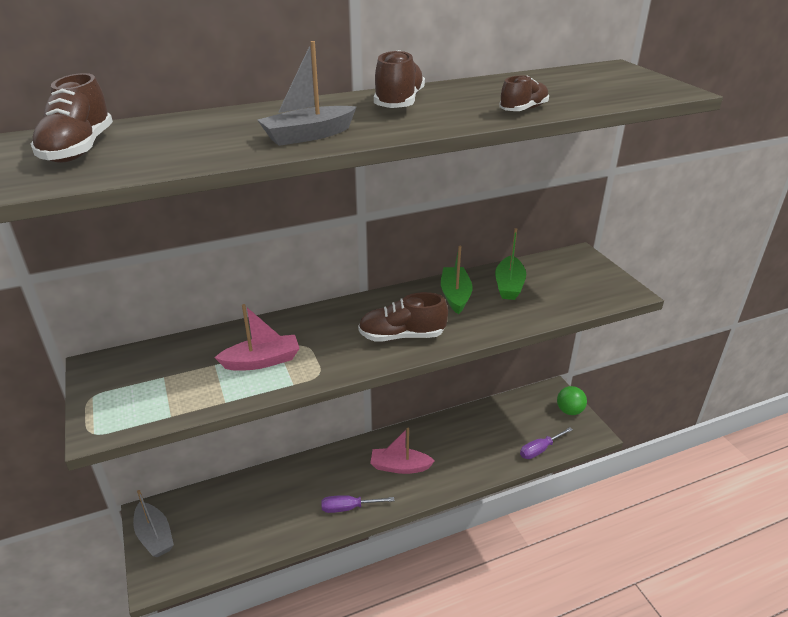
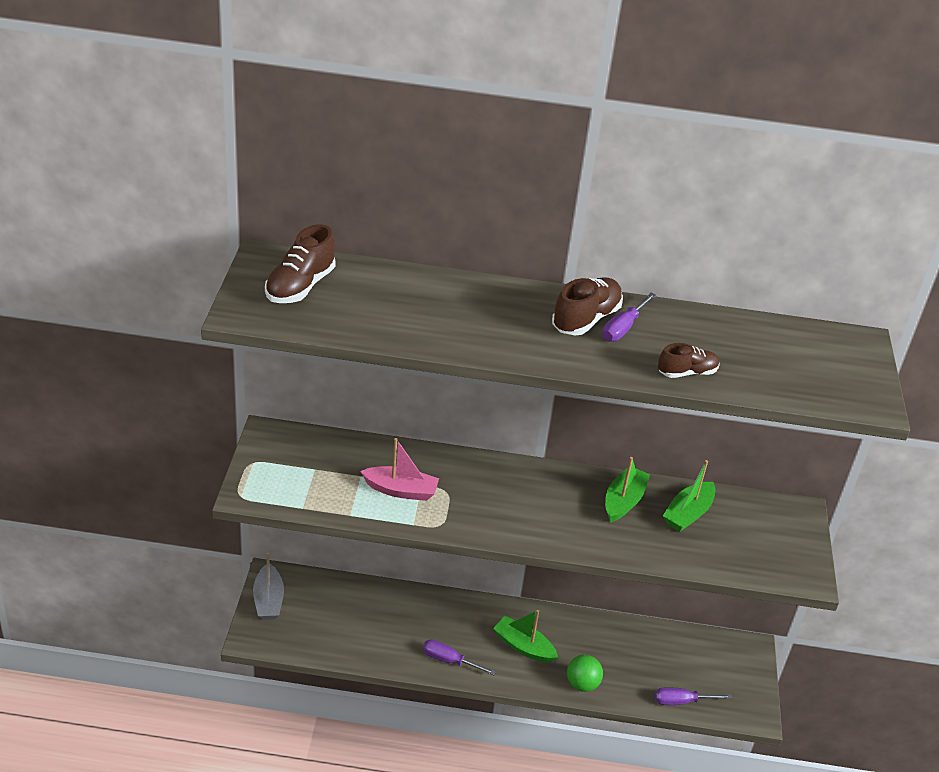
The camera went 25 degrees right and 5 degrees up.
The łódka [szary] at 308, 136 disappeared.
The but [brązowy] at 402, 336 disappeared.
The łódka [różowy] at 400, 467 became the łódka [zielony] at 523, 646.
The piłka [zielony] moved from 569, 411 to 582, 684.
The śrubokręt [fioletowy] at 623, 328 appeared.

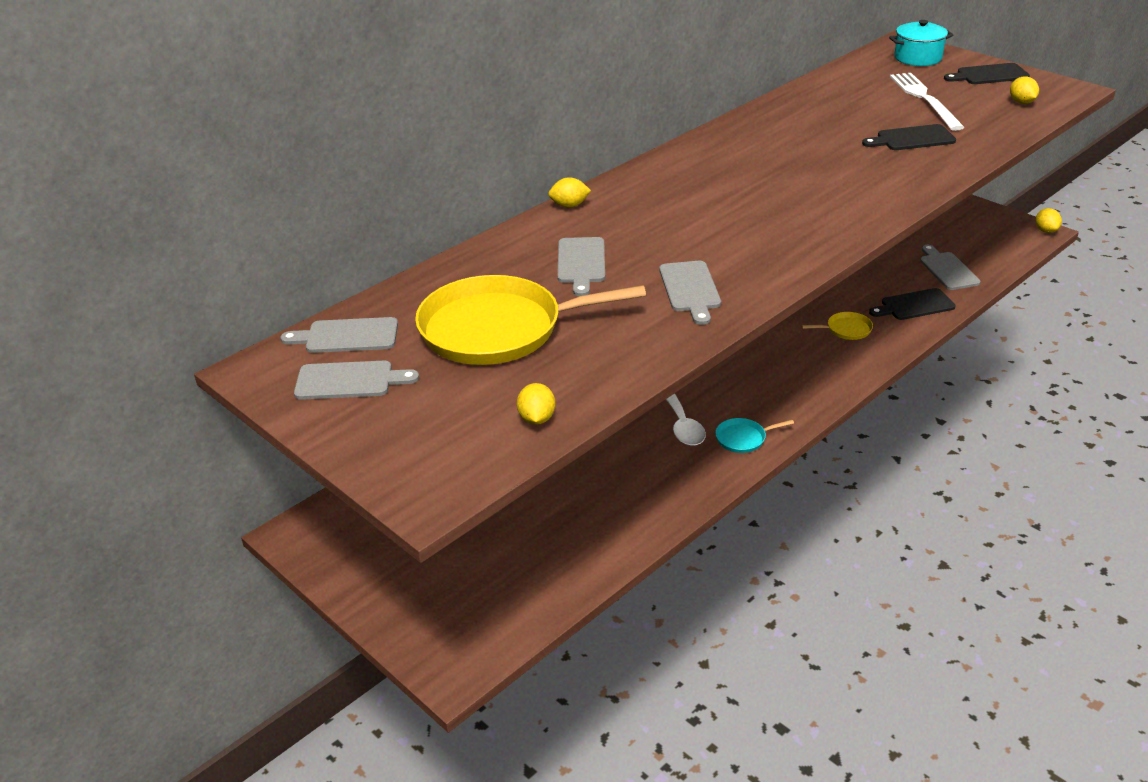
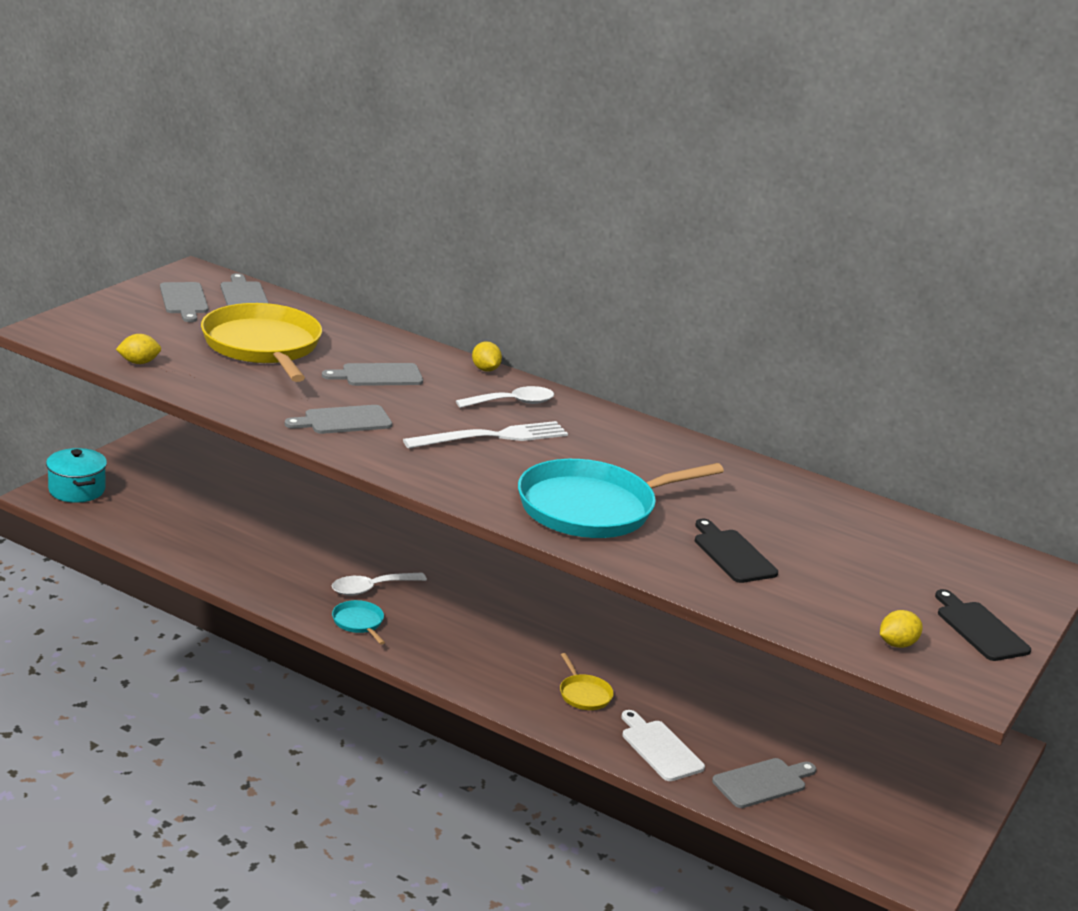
The camera went 70 degrees right and 10 degrees down.
The deska do krojenia [czarny] at 914, 305 became the deska do krojenia [biały] at 660, 748.
The garnek [turkusowy] moved from 917, 58 to 77, 490.
The widelec [biały] moved from 924, 99 to 492, 437.
The cytryna [żółty] at 1046, 231 disappeared.
The łyżka [biały] at 512, 403 appeared.
The patelnia [turkusowy] at 592, 508 appeared.

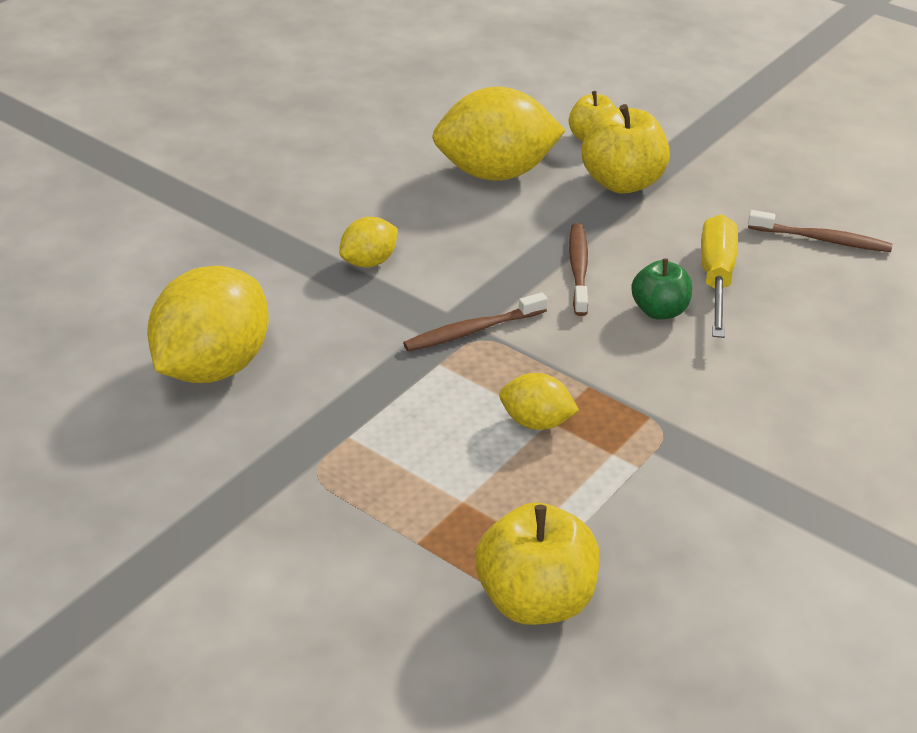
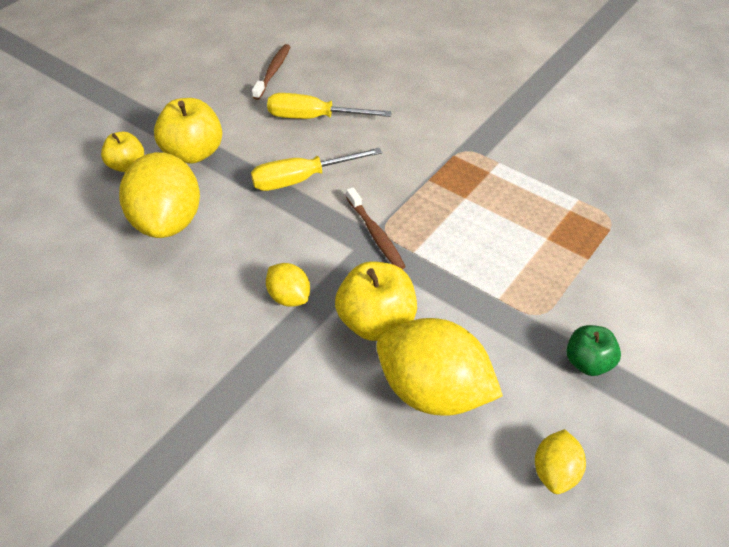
The camera went 90 degrees left and 10 degrees up.
The jabłko [żółty] moved from 535, 600 to 376, 321.
The cytryna [żółty] moved from 536, 422 to 555, 472.
The szczoteczka do zębów [brązowy] at 578, 269 was replaced by the śrubokręt [żółty] at 302, 179.
The jabłko [zielony] moved from 659, 311 to 587, 362.

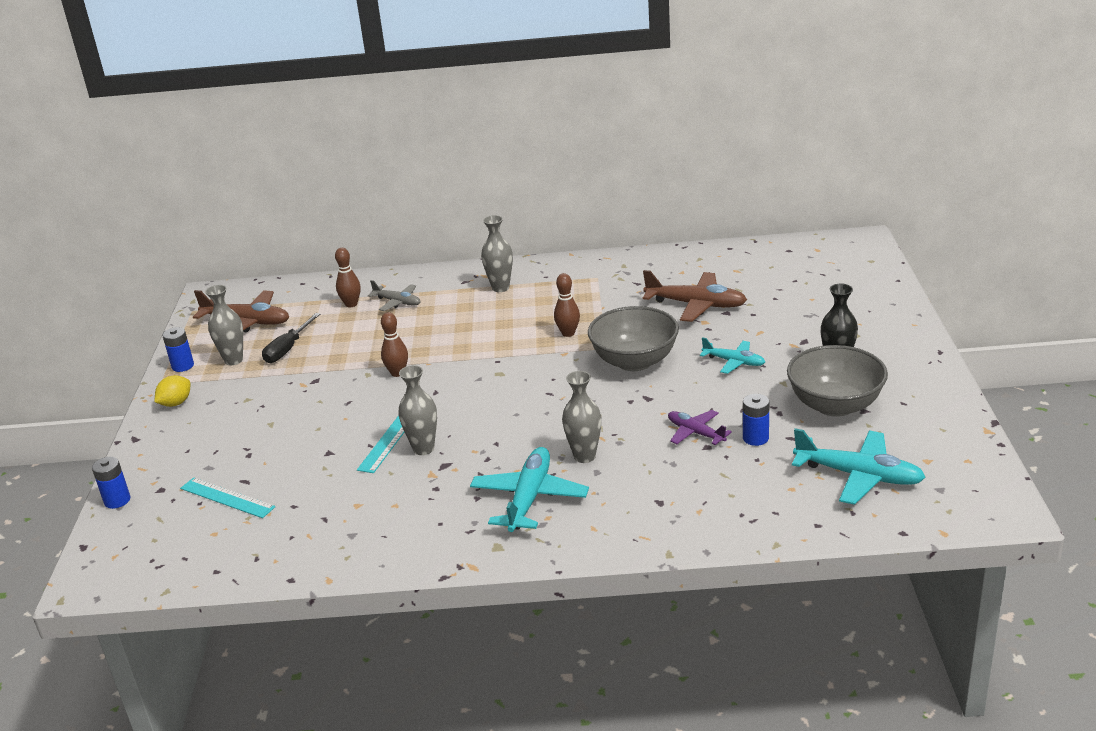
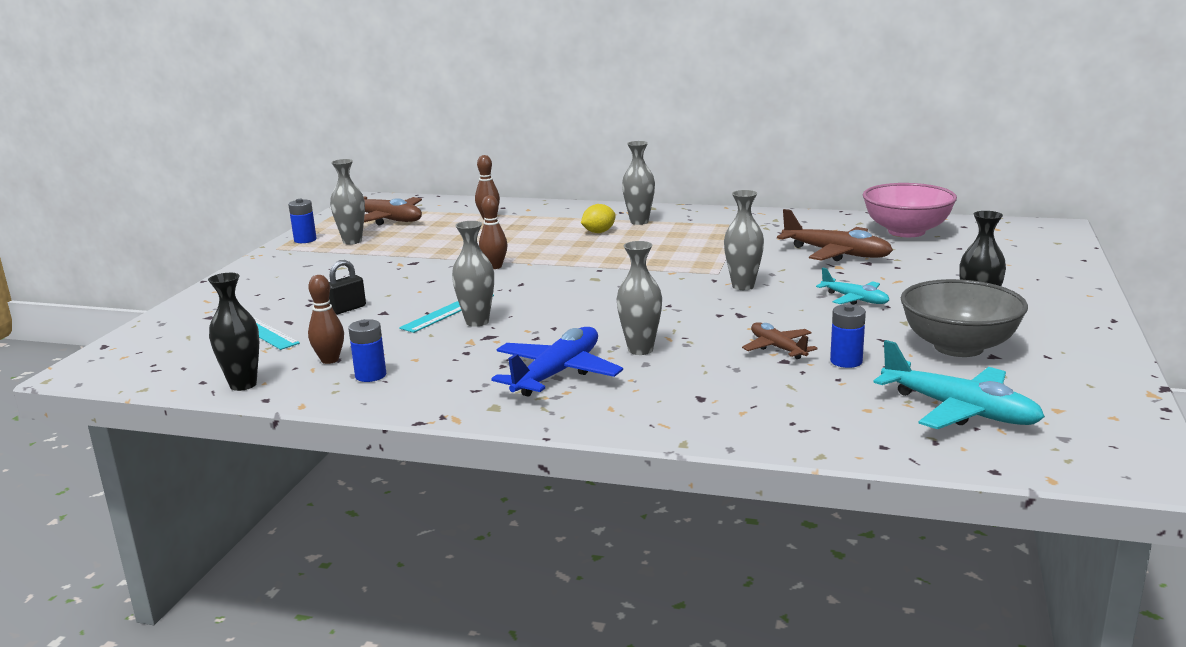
The camera went 15 degrees right and 10 degrees down.
The bateria [niebieski] moved from 117, 500 to 370, 375.
The cytryna [żółty] moved from 176, 403 to 598, 232.
The śrubokręt [czarny] at 288, 349 disappeared.
The samolot [szary] at 397, 302 disappeared.
The samolot [turkusowy] at 529, 498 became the samolot [niebieski] at 557, 373.
The kręgiel [brązowy] moved from 568, 333 to 330, 360.
The miska [szary] at 634, 361 was replaced by the wazon [szary] at 743, 286.
The samolot [fioletowy] at 695, 433 became the samolot [brązowy] at 777, 348.
The wazon [czarny] at 243, 385 appeared.
The kłódka [czarny] at 347, 309 appeared.
The miska [różowy] at 906, 231 appeared.

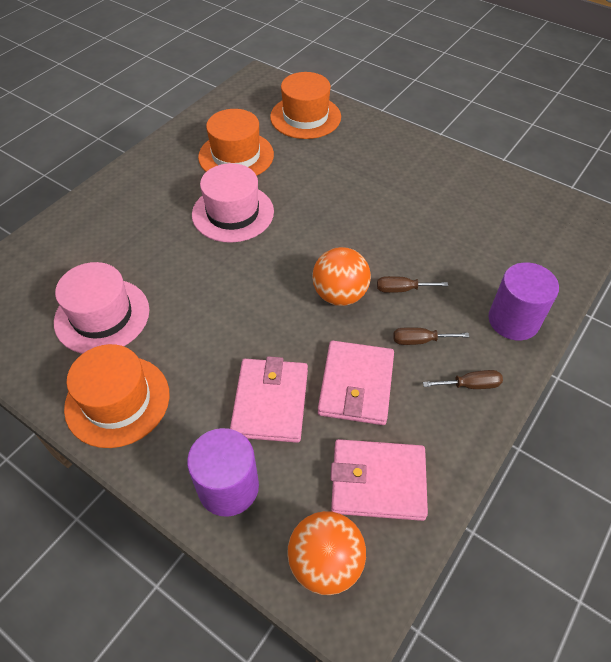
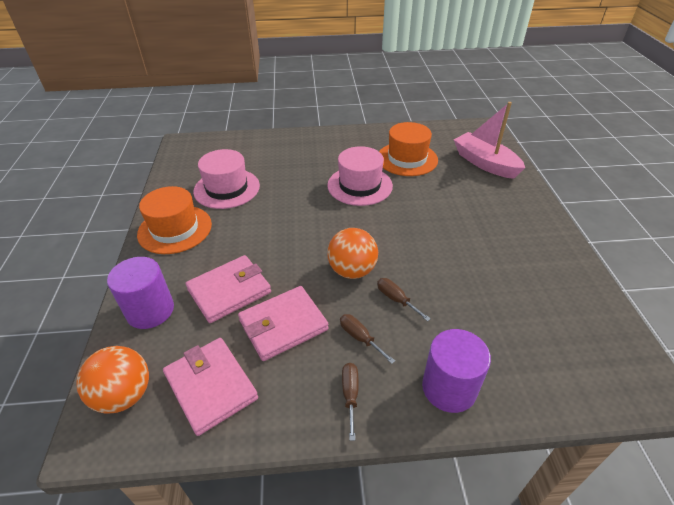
The camera went 50 degrees right and 10 degrees down.
The kapelusz [pomarańczowy] at 305, 117 was replaced by the łódka [różowy] at 485, 163.
The śrubokręt [brązowy] at 470, 385 turned 135 degrees counterclockwise.

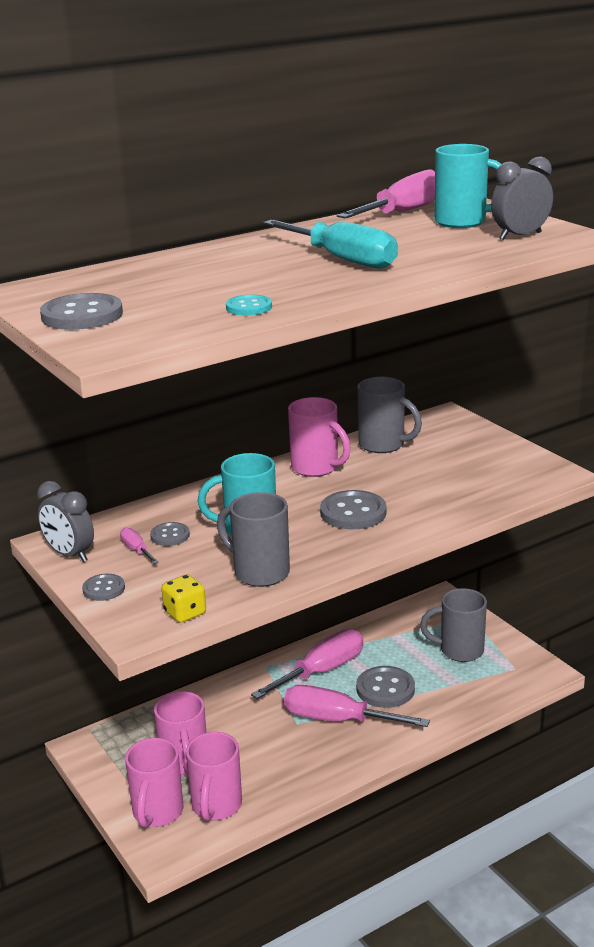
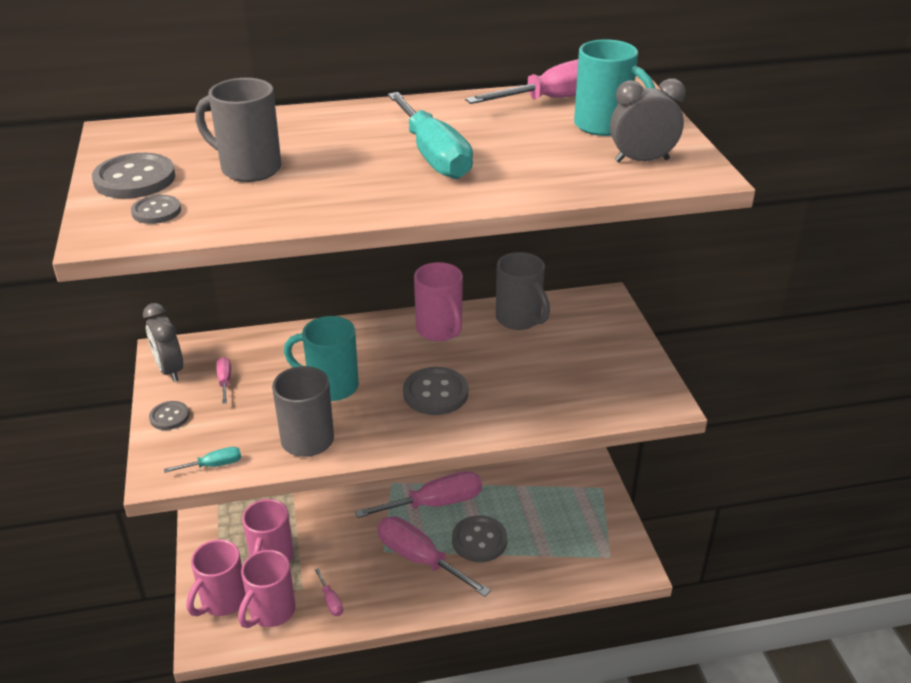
The camera went 20 degrees right and 10 degrees up.
The guzik [szary] moved from 170, 535 to 156, 211.
The kostka do gry [żółty] at 185, 613 was replaced by the śrubokręt [turkusowy] at 214, 465.
The guzik [turkusowy] at 249, 307 disappeared.
The kubek [szary] moved from 459, 650 to 248, 169.
The śrubokręt [różowy] at 331, 601 appeared.

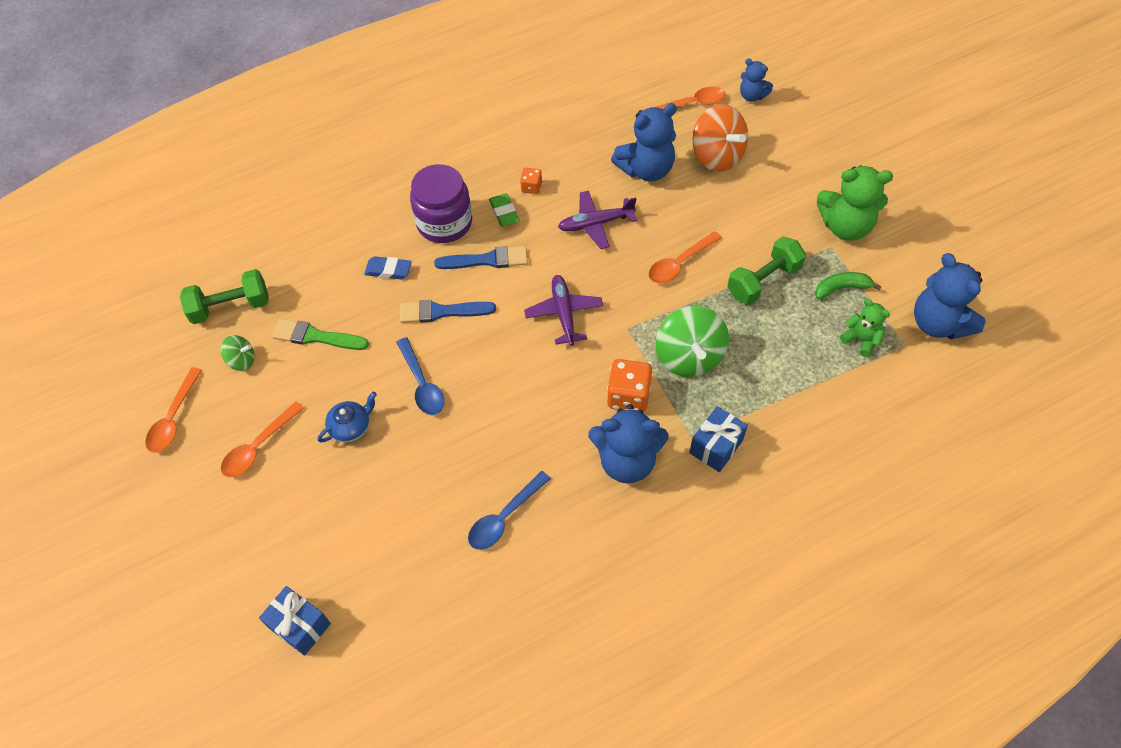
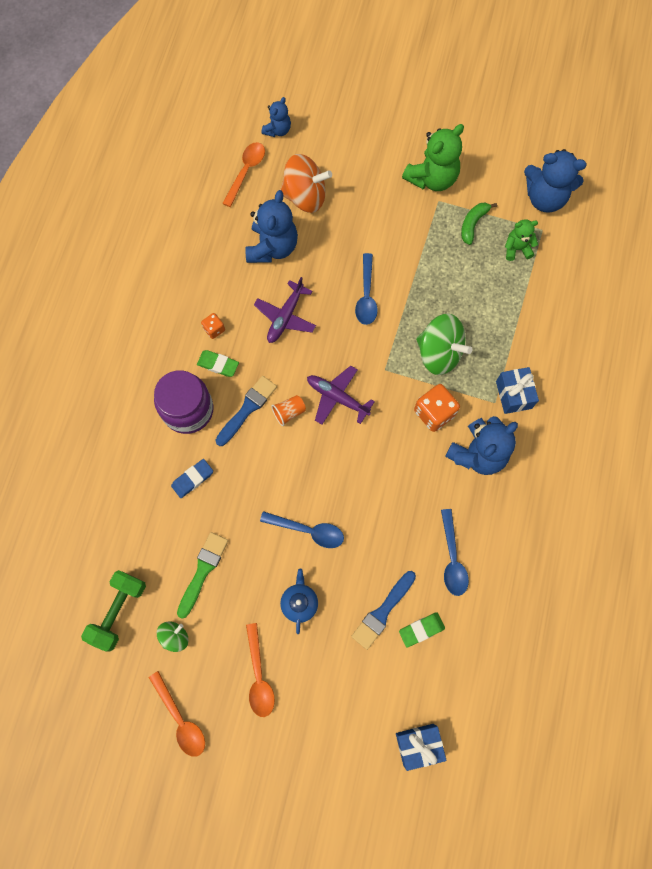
The camera went 50 degrees left and 15 degrees up.
The pędzel [zielony] at 316, 337 turned 150 degrees clockwise.
The pędzel [niebieski] moved from 442, 312 to 382, 612.
The łyżka [pomarańczowy] at 679, 263 became the łyżka [niebieski] at 366, 296.
The hantel [zielony] at 763, 281 disappeared.
The miś [niebieski] at 752, 96 turned 45 degrees counterclockwise.
The szklanka [pomarańczowy] at 289, 412 appeared.
The gumka do mazania [zielony] at 421, 629 appeared.

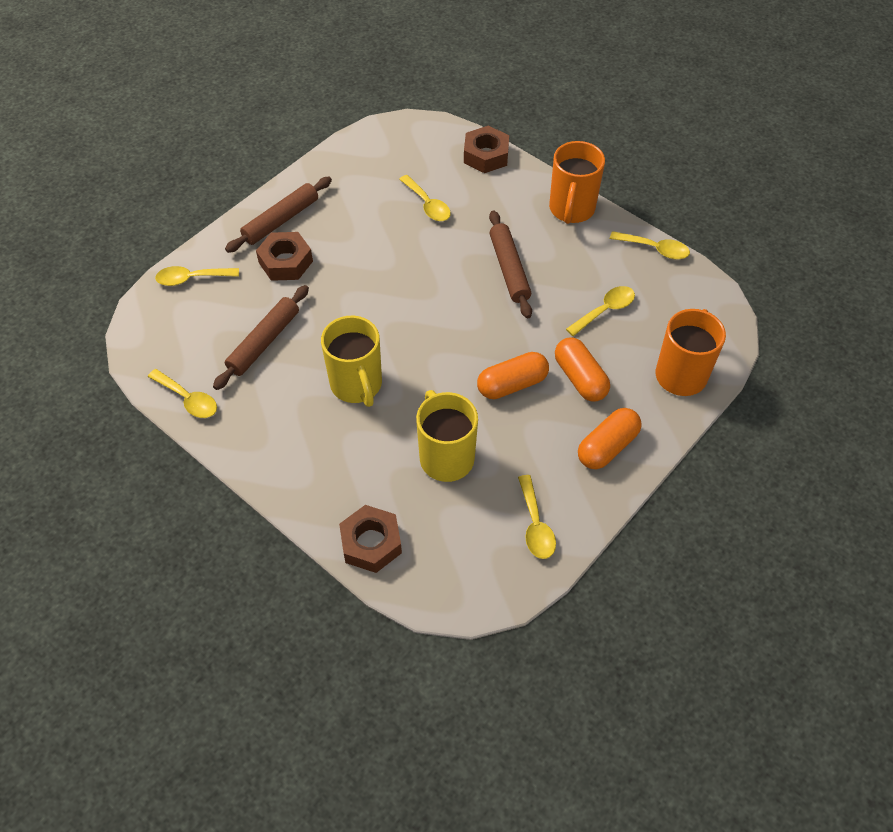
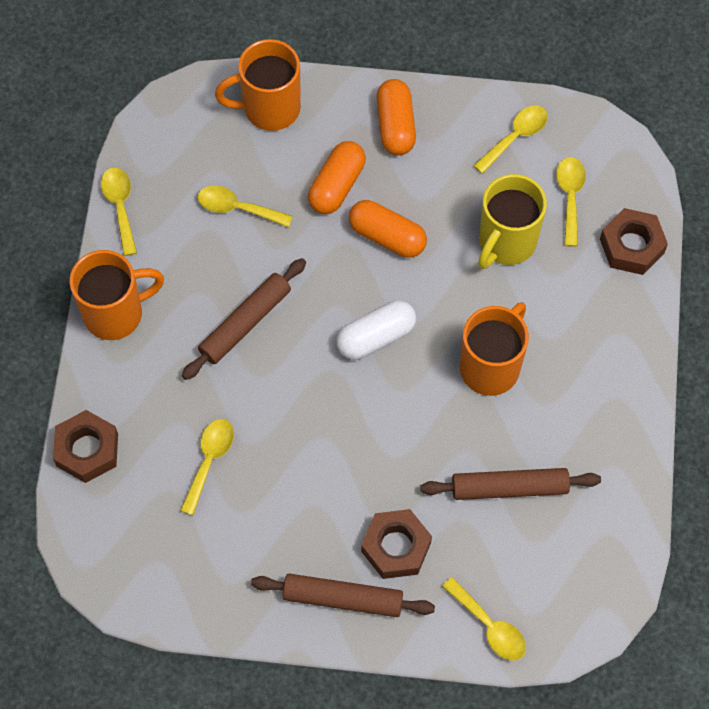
The camera went 125 degrees left and 10 degrees up.
The łyżka [żółty] moved from 188, 399 to 570, 197.
The kubek [żółty] at 357, 385 became the kubek [pomarańczowy] at 491, 366.
The kapsułka [pomarańczowy] at 607, 447 turned 75 degrees clockwise.
The kapsułka [biały] at 376, 337 appeared.

